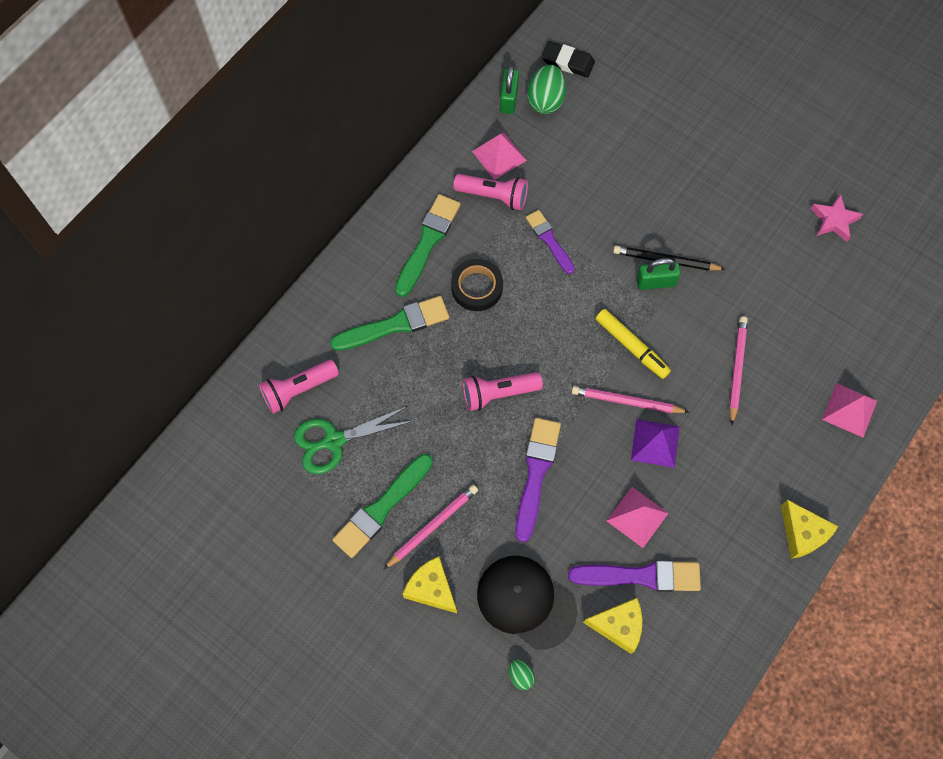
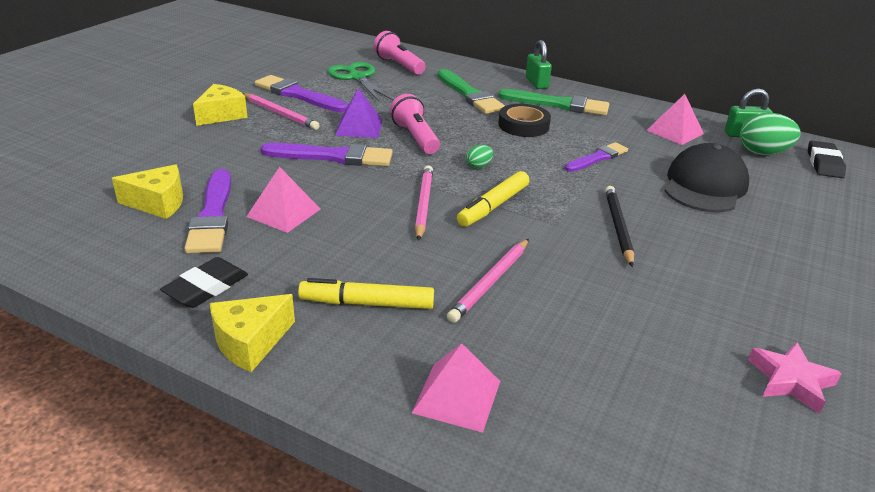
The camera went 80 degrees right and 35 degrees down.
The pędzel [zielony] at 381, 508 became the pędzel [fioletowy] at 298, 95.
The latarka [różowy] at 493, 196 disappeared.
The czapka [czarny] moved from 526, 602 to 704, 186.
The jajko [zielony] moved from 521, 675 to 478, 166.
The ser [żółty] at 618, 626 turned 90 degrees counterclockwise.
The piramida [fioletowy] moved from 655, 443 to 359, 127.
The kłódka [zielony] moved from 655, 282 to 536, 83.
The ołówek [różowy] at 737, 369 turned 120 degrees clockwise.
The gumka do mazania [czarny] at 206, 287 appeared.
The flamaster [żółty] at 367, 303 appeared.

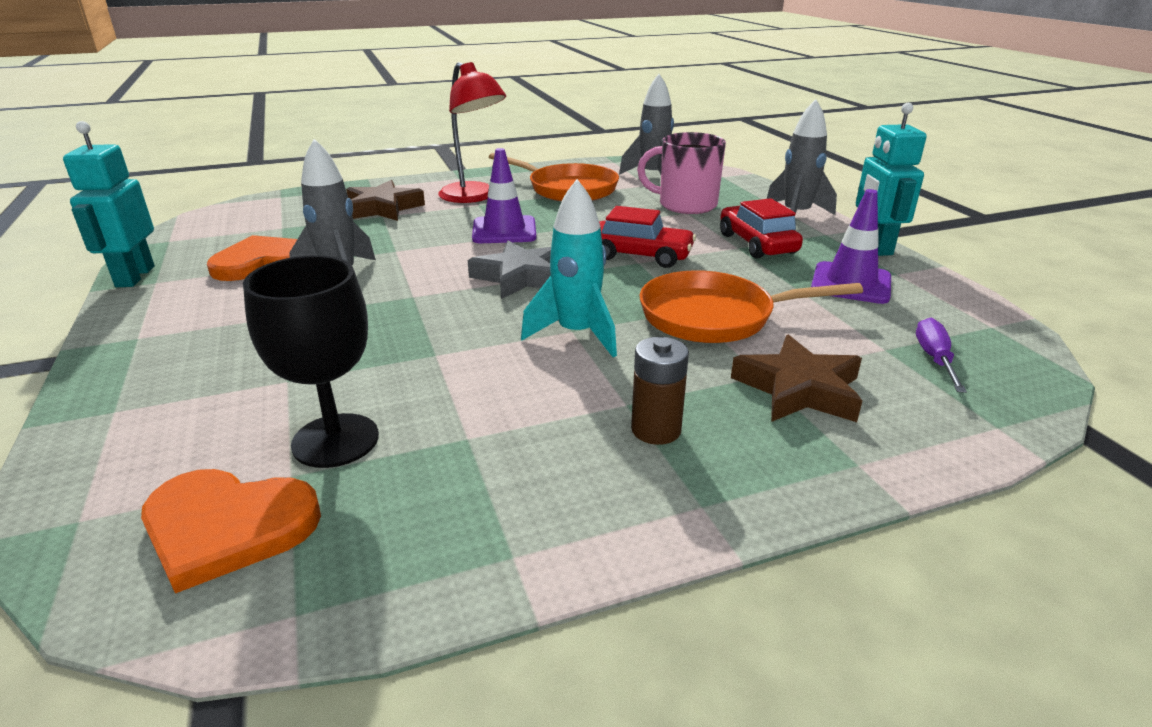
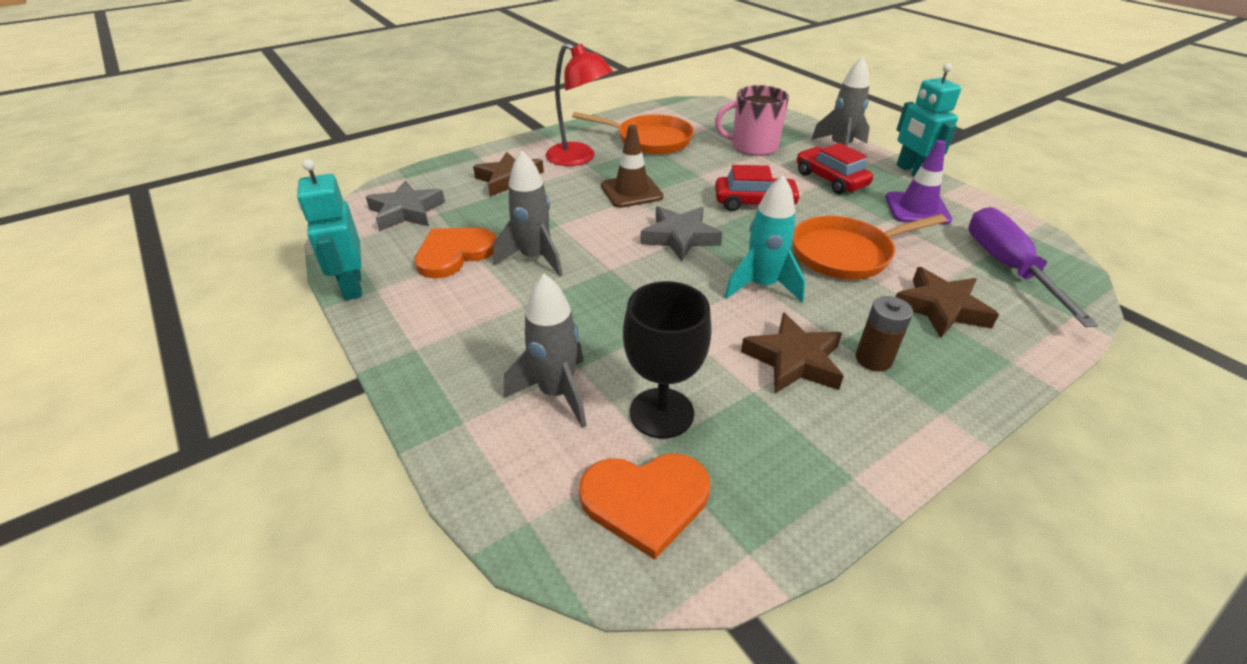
The camera went 15 degrees left and 10 degrees up.
The pachołek [fioletowy] at 504, 230 became the pachołek [brązowy] at 631, 191.
The rakieta [szary] moved from 653, 176 to 556, 393.
The śrubokręt [fioletowy] at 934, 359 changed to 1.99 times the size.
The gwiazda [szary] at 406, 211 appeared.
The gwiazda [brązowy] at 794, 360 appeared.

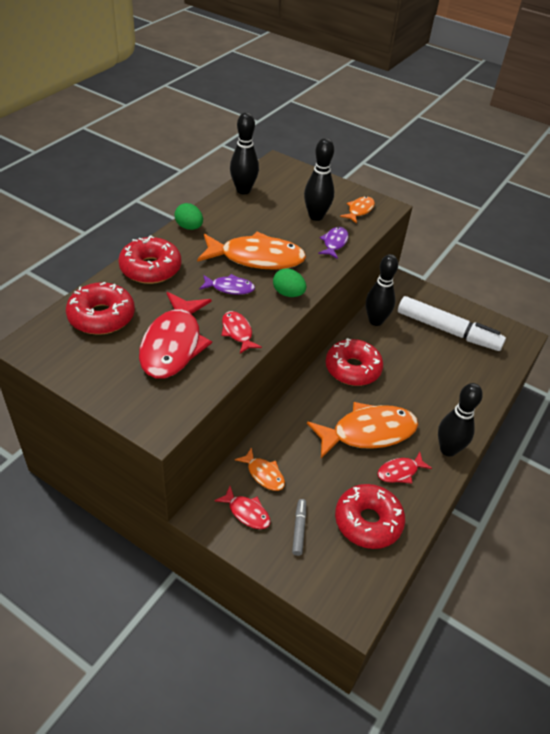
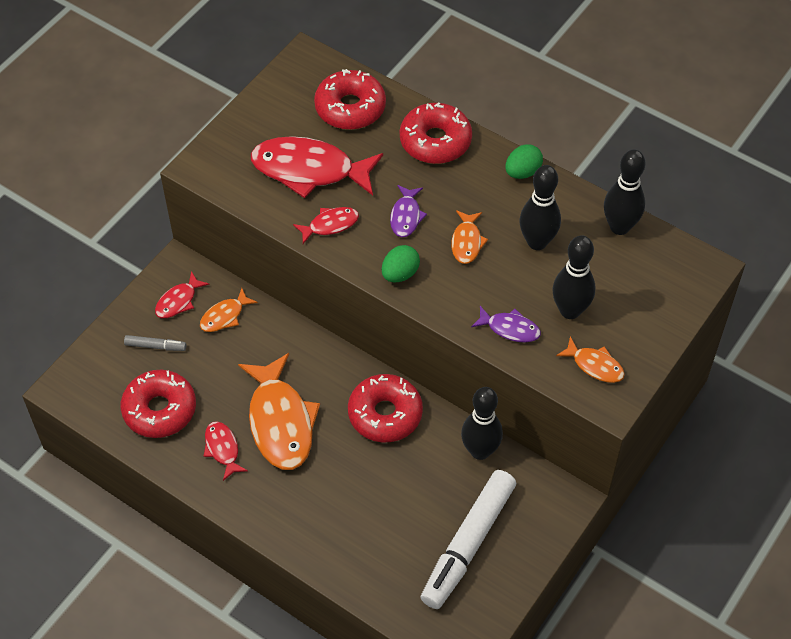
The camera went 95 degrees right and 10 degrees up.
The ryba [pomarańczowy] at 256, 258 changed to 0.49 times the size.
The kręgiel [czarny] moved from 448, 449 to 537, 242.

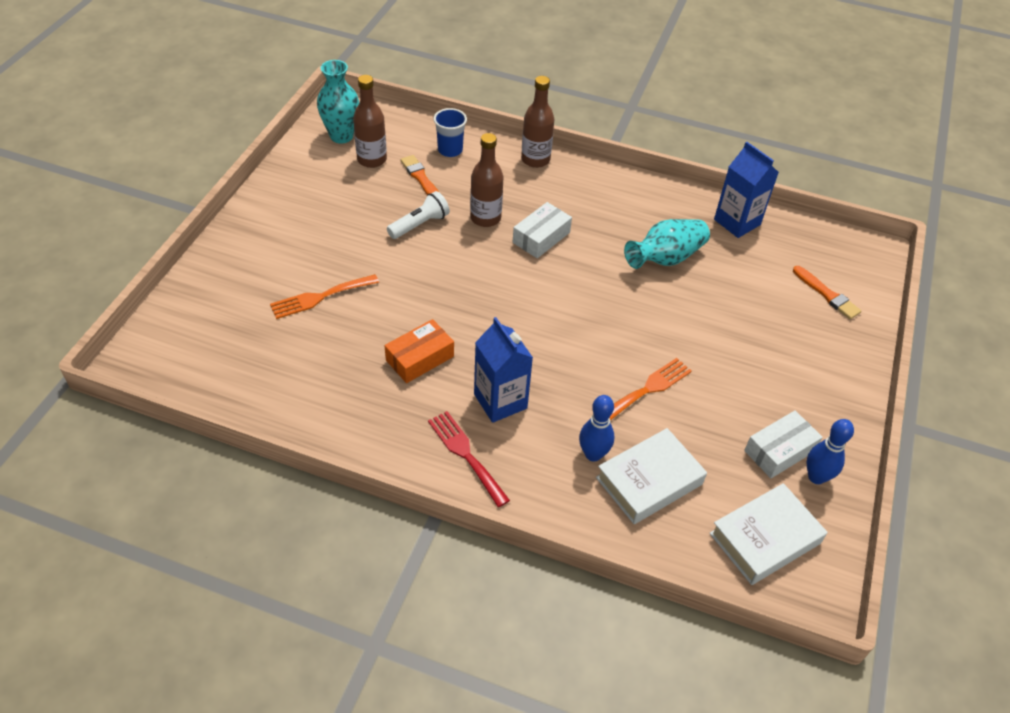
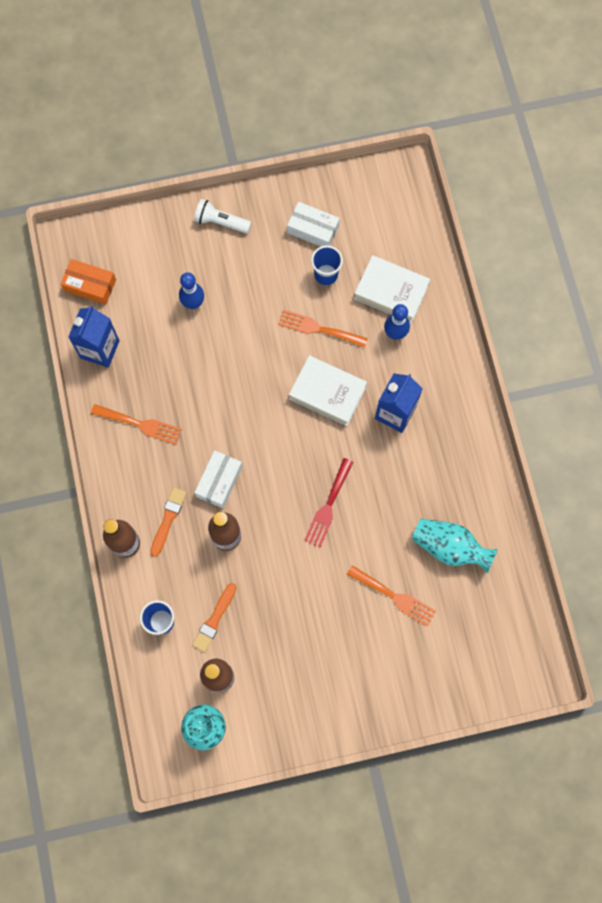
The camera went 120 degrees left and 25 degrees up.
The pudełko [pomarańczowy] moved from 420, 358 to 90, 285.
The latarka [biały] moved from 420, 224 to 221, 222.
The widelec [czerwony] moved from 465, 454 to 328, 506.
The pudełko [biały] at 541, 237 turned 75 degrees counterclockwise.
The wazon [turkusowy] moved from 665, 258 to 449, 547.
The książka [biały] moved from 765, 538 to 327, 392.
The pędzel [pomarańczowy] moved from 827, 294 to 168, 519.
The kręgiel [niebieski] moved from 816, 477 to 193, 303.
The widelec [pomarańczowy] at 140, 424 appeared.
The szklanka [niebieski] at 326, 275 appeared.

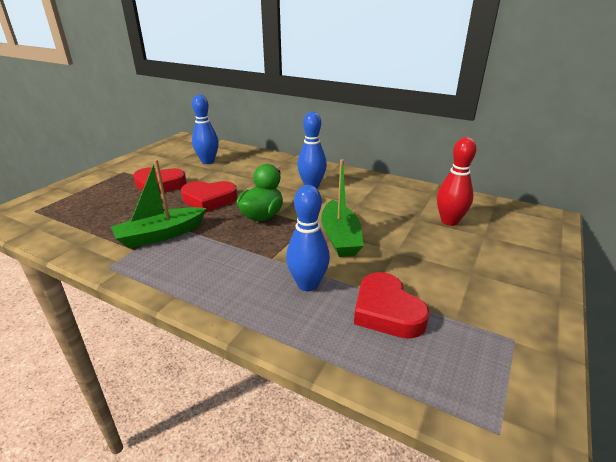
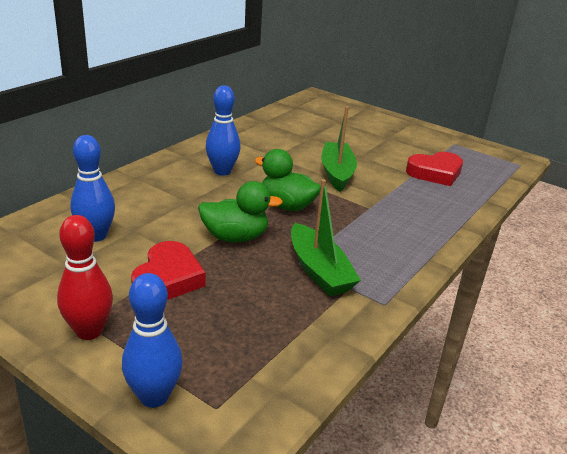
The camera went 85 degrees left and 0 degrees up.
The serce [czerwony] at 209, 200 was replaced by the kaczka [zielony] at 235, 237.
The kręgiel [niebieski] moved from 307, 284 to 154, 396.
The łódka [zielony] at 340, 237 turned 90 degrees counterclockwise.
The kręgiel [czerwony] moved from 449, 221 to 89, 331.

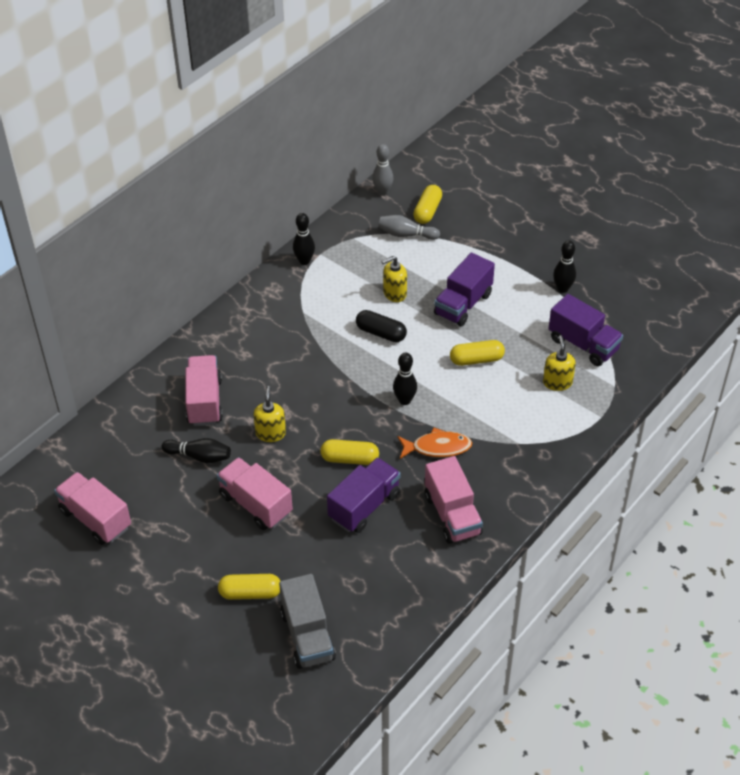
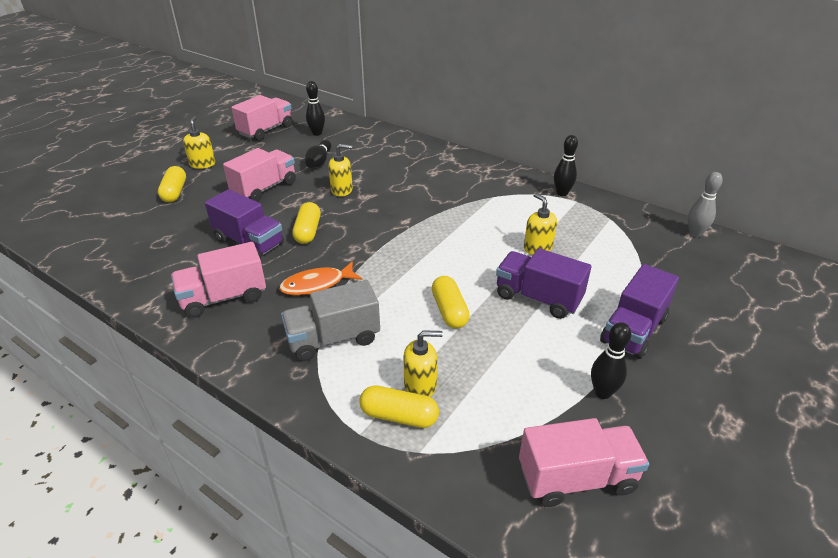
The camera went 85 degrees right and 10 degrees down.
The ciężarówka [różowy] moved from 204, 401 to 576, 478.
The ciężarówka [szary] moved from 307, 635 to 333, 339.
The kapsułka [czarny] at 381, 333 disappeared.
The kręgiel [szary] at 406, 234 disappeared.
The kręgiel [czarny] moved from 404, 400 to 317, 133.
The ryba [pomarańczowy] at 437, 447 turned 75 degrees clockwise.
The kapsułka [żółty] moved from 427, 211 to 399, 416.
The ciężarówka [fioletowy] moved from 583, 344 to 633, 330.
The dozownik mydła [żółty] at 202, 164 appeared.

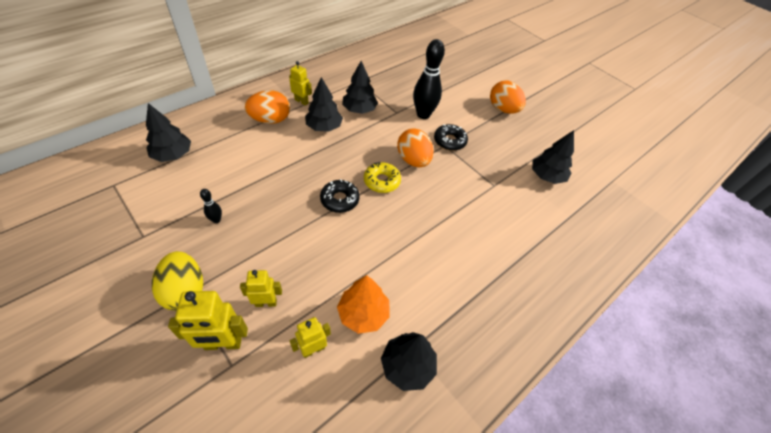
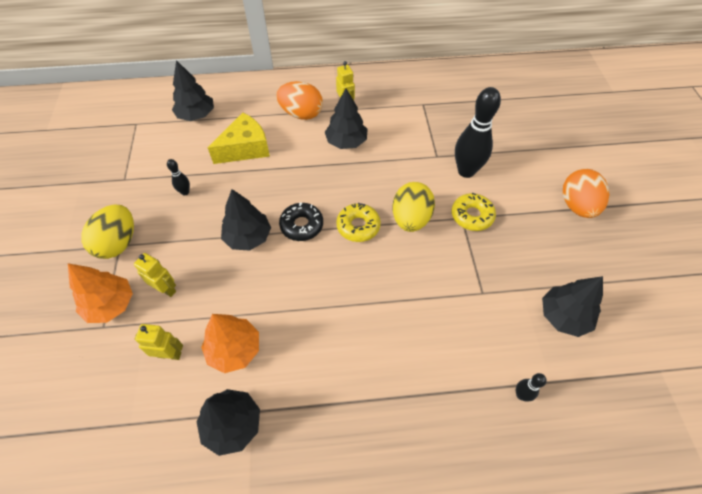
The camera went 40 degrees right and 5 degrees up.
The robot [żółty] at 223, 344 was replaced by the drzewko [pomarańczowy] at 110, 305.
The drzewko [czarny] moved from 359, 110 to 248, 237.
The jajko [pomarańczowy] at 413, 160 became the jajko [żółty] at 410, 219.
The donut [czarny] at 449, 141 became the donut [żółty] at 472, 216.
The ser [żółty] at 245, 148 appeared.
The kręgiel [czarny] at 521, 395 appeared.

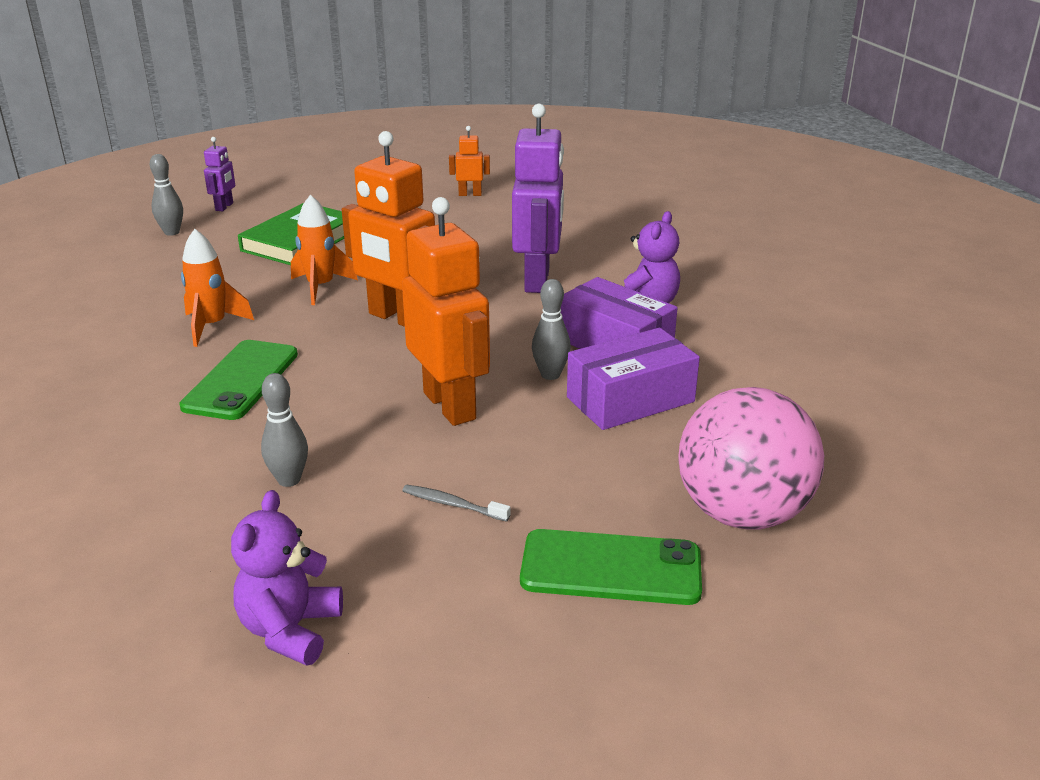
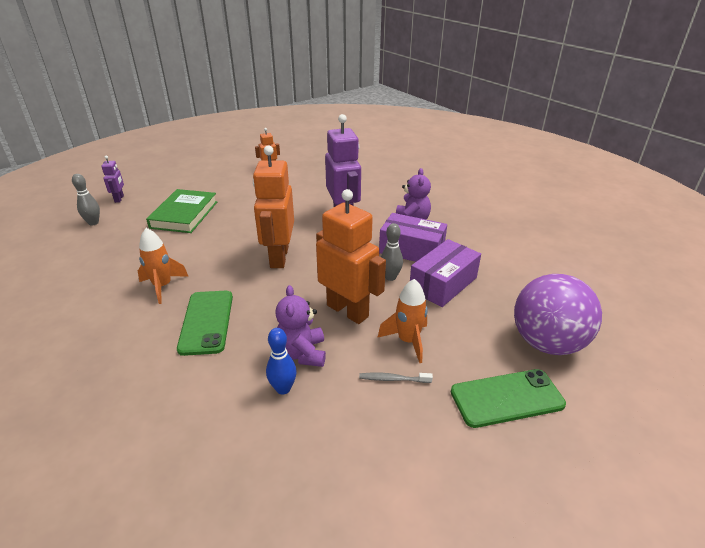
The camera went 20 degrees left and 5 degrees up.
The miś [fioletowy] moved from 290, 630 to 302, 353.
The kręgiel [szary] at 289, 480 became the kręgiel [niebieski] at 283, 388.
The rakieta [pomarańczowy] moved from 320, 287 to 408, 341.
The robot [pomarańczowy] at 398, 318 turned 75 degrees clockwise.
The piłka [różowy] at 742, 513 became the piłka [fioletowy] at 546, 343.

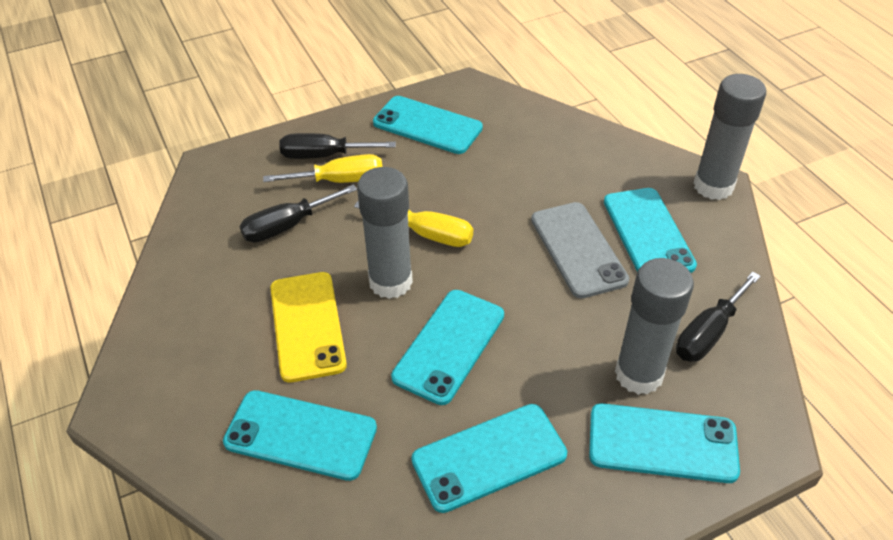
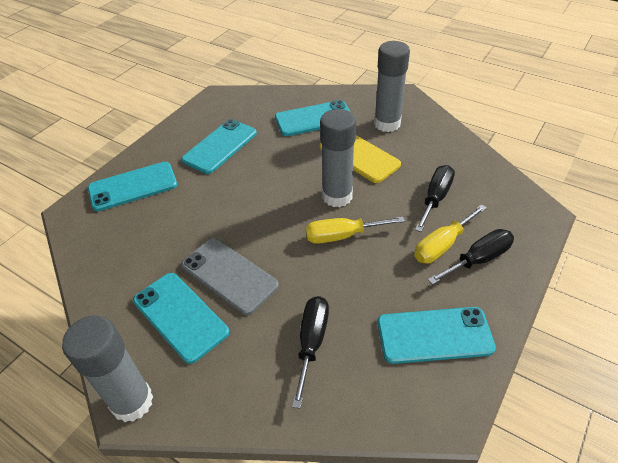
The camera went 150 degrees right and 0 degrees up.
The telefon [turkusowy] at 449, 346 disappeared.
The klej w sztyfcie [szary] moved from 638, 374 to 387, 124.
The śrubokręt [czarny] moved from 708, 333 to 311, 343.

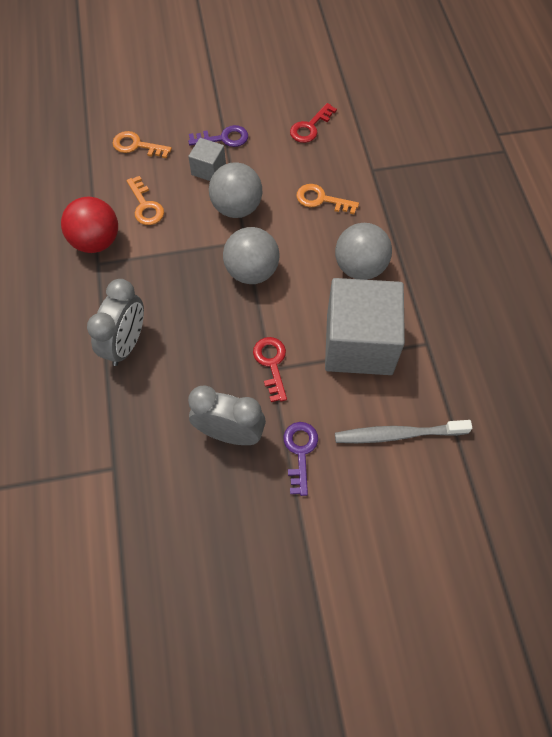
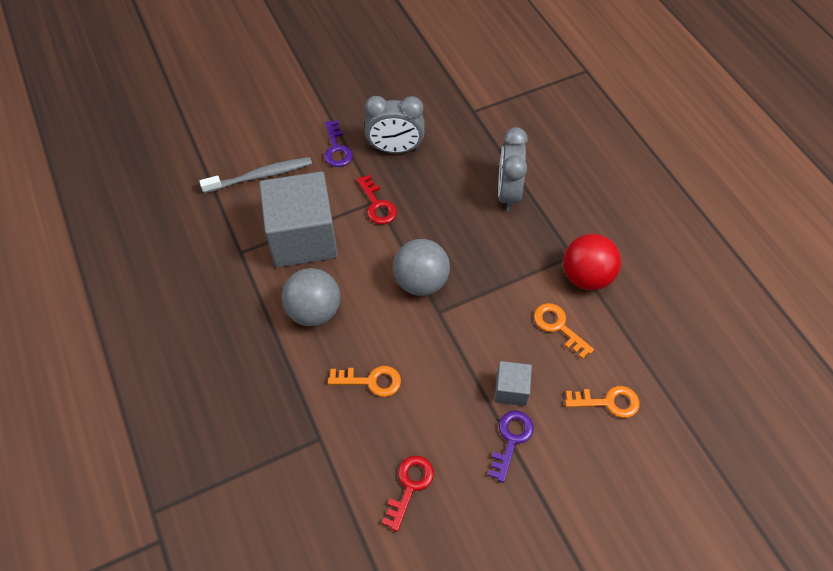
The camera went 165 degrees right and 5 degrees down.
The klucz [fioletowy] at 223, 138 turned 135 degrees clockwise.
The piłka [szary] at 237, 208 disappeared.

